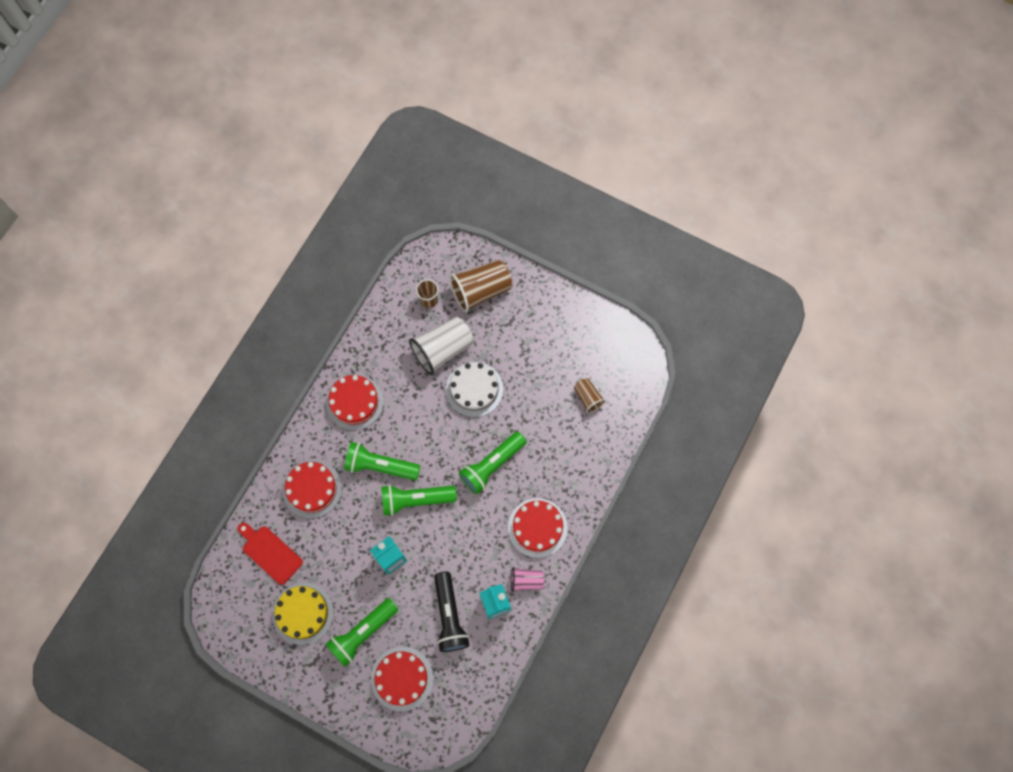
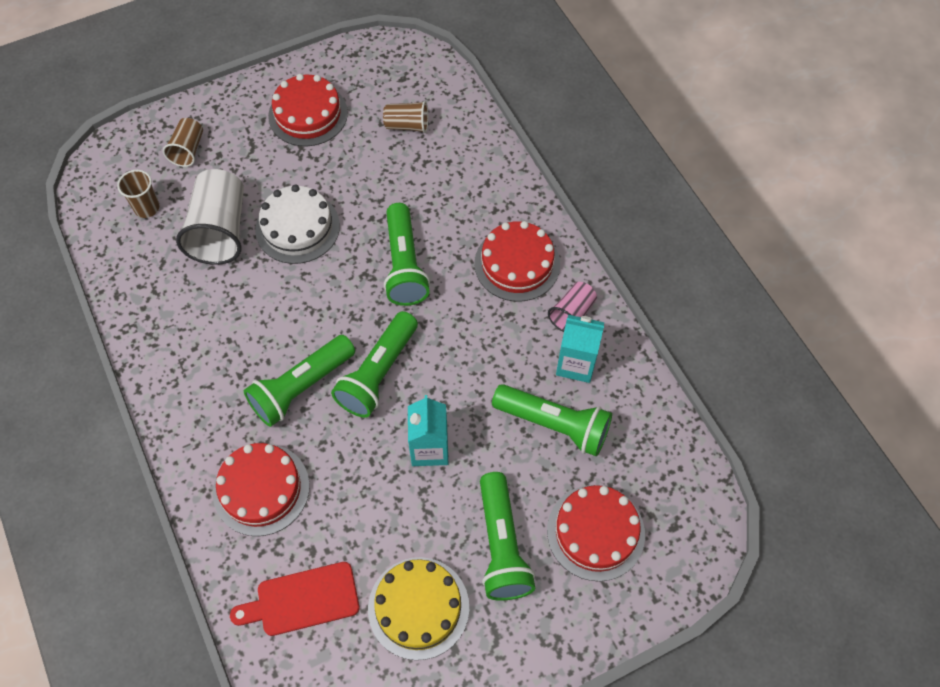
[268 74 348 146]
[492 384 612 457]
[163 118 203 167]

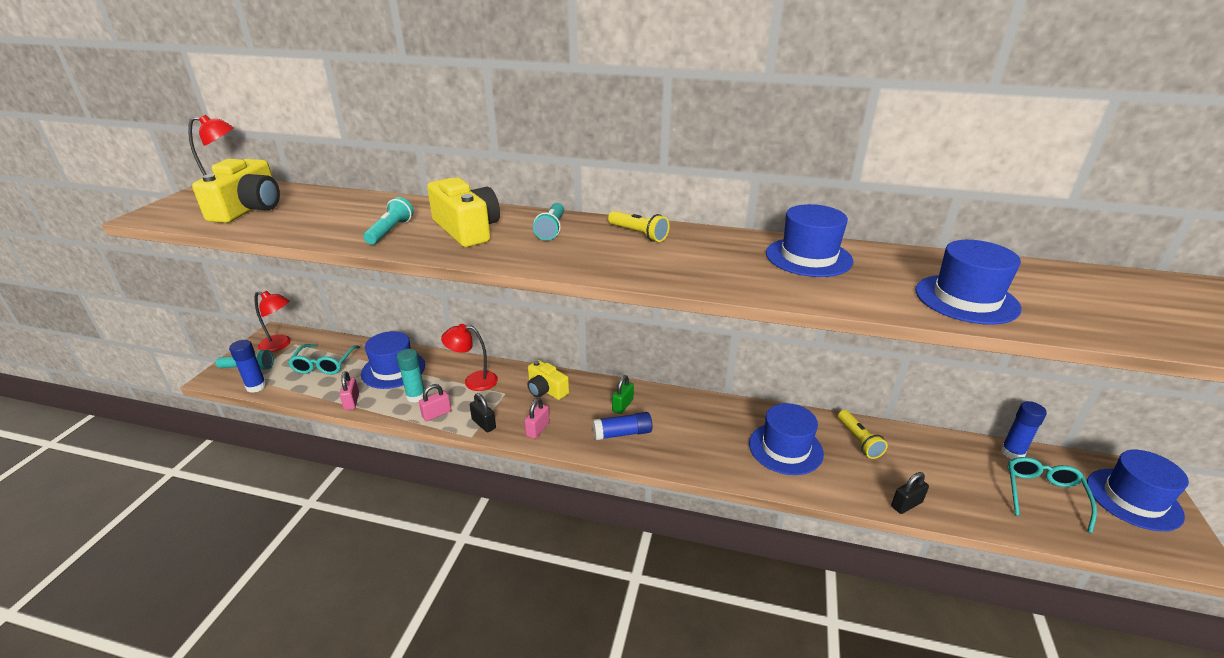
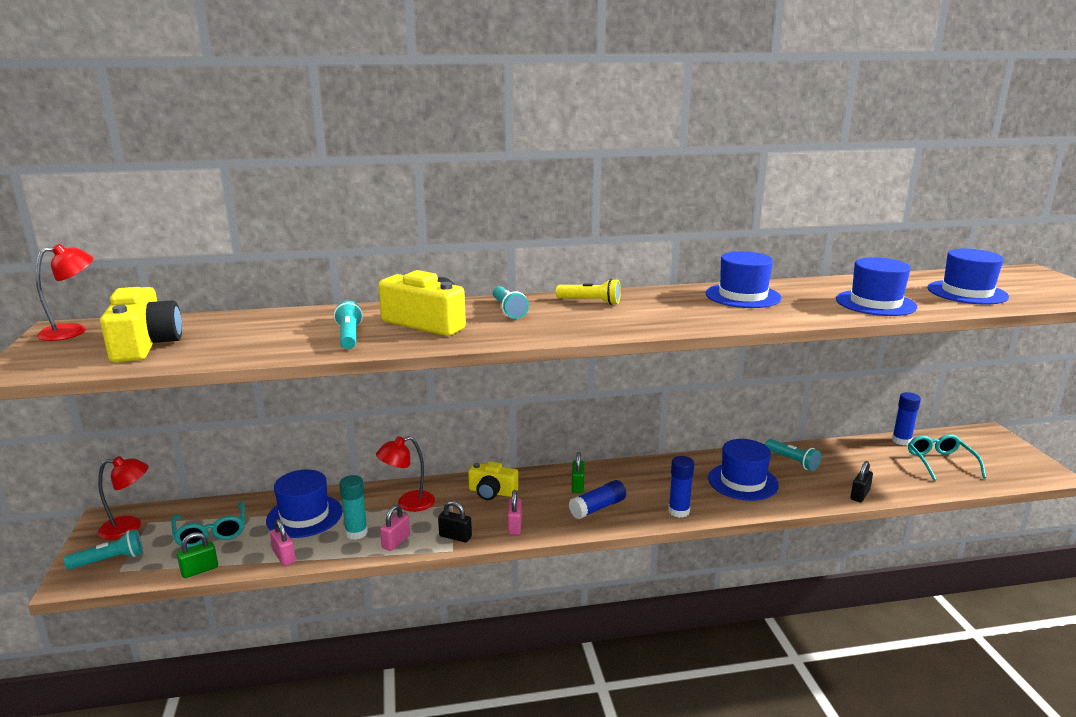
[177 532 218 578]
[668 456 694 518]
[928 249 1009 305]
[765 439 821 471]

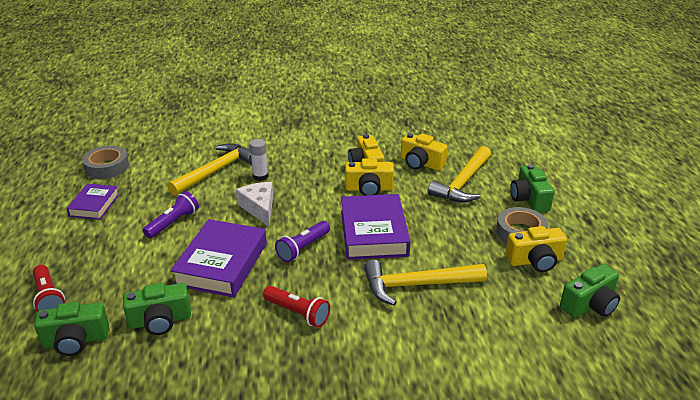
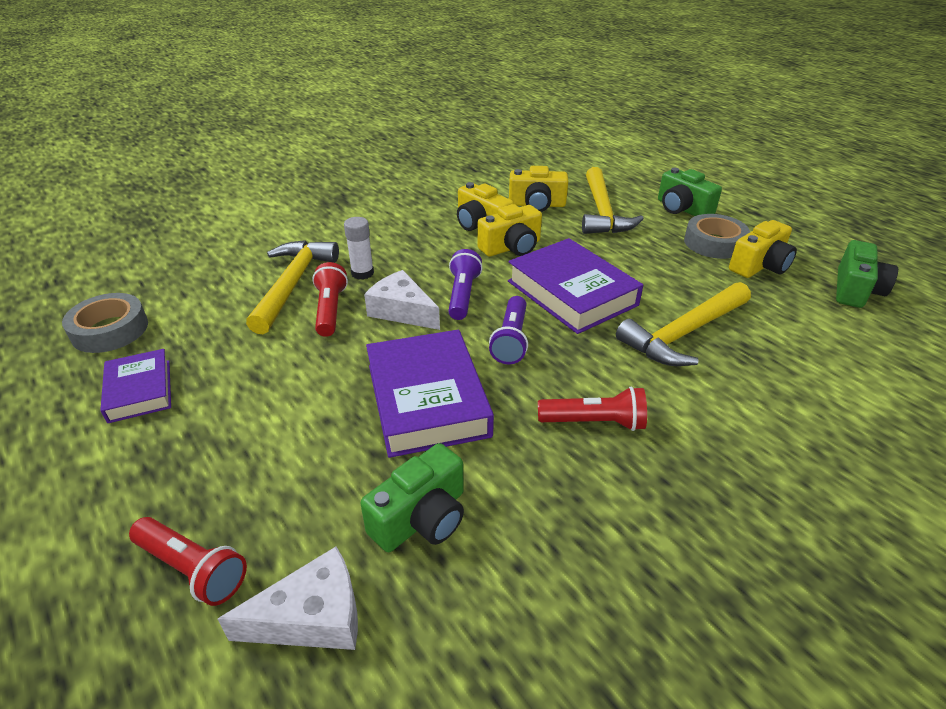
[312 262 348 337]
[448 249 483 320]
[218 547 358 650]

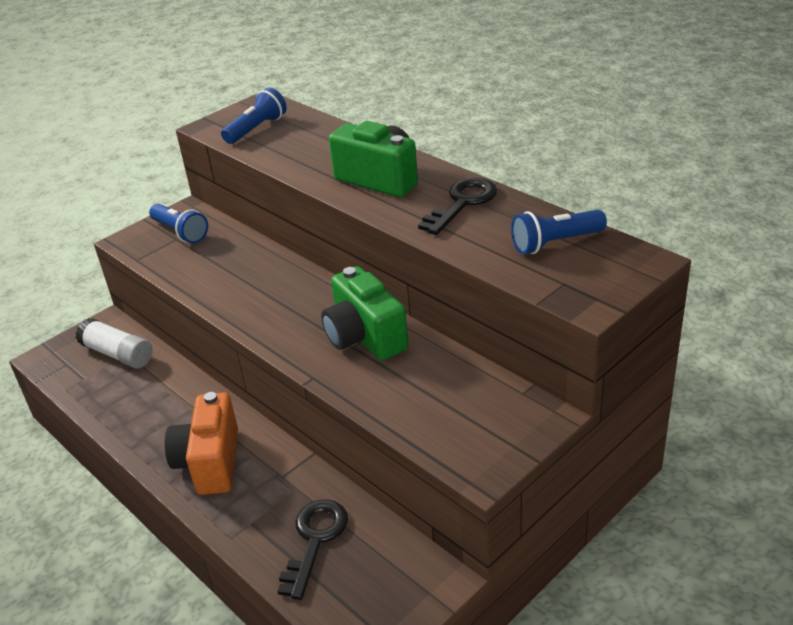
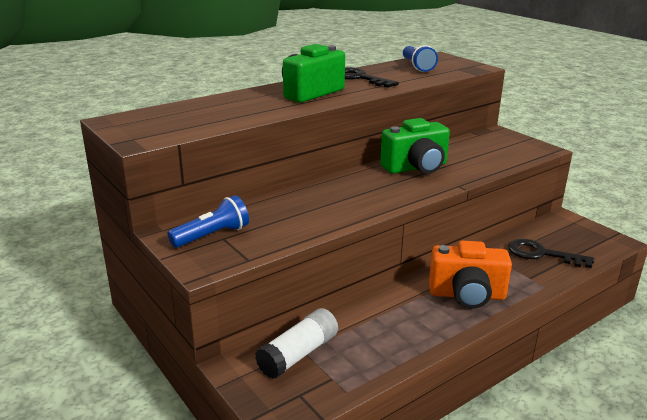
[221 87 287 144] (first image)

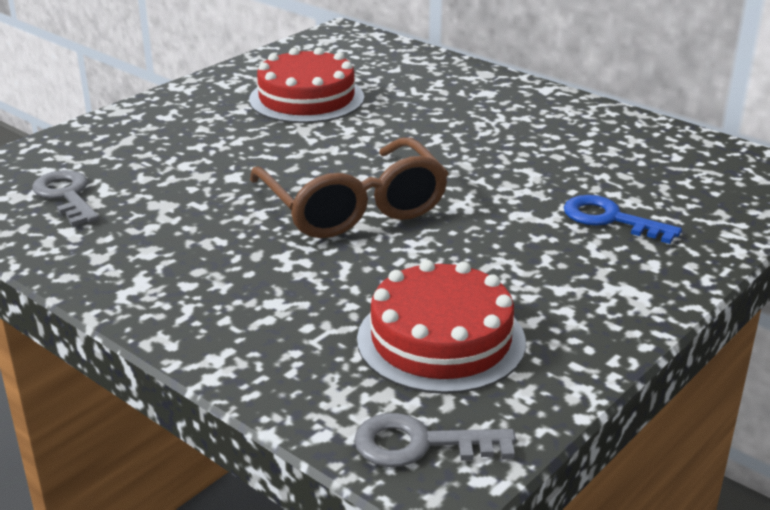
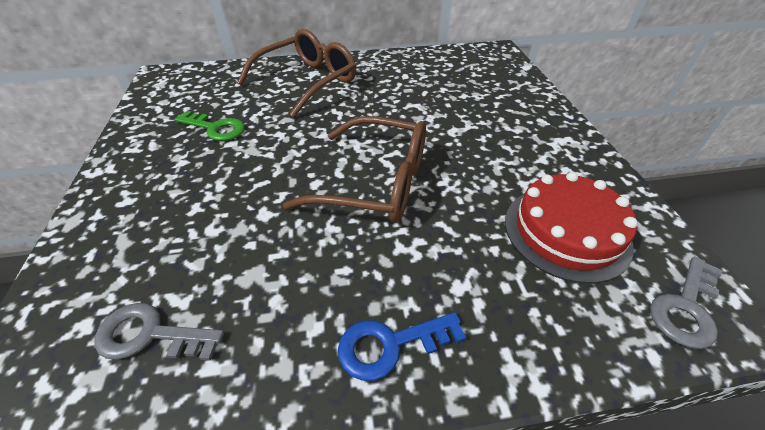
[237 29 356 117]
[338 312 466 381]
[175 111 245 141]

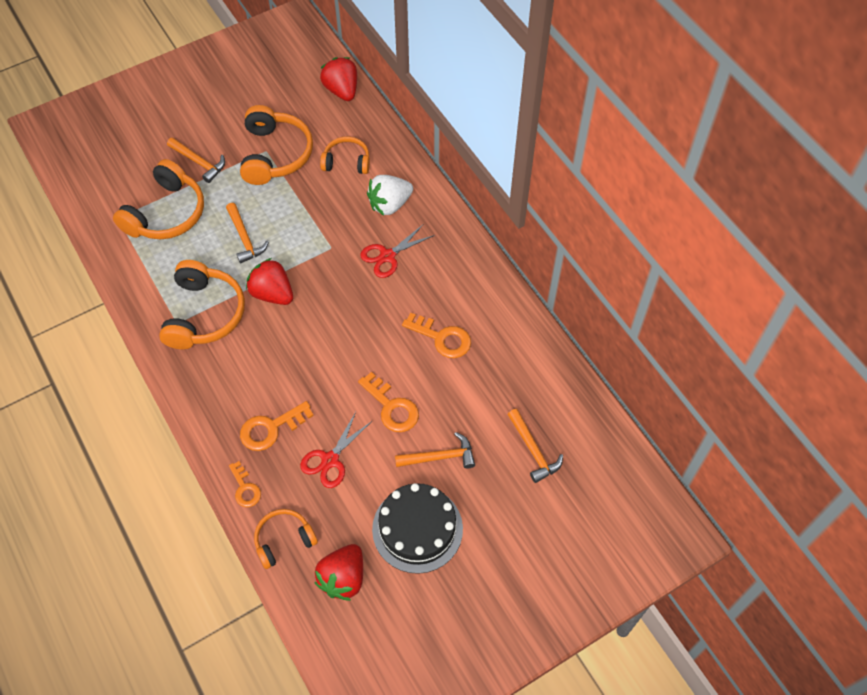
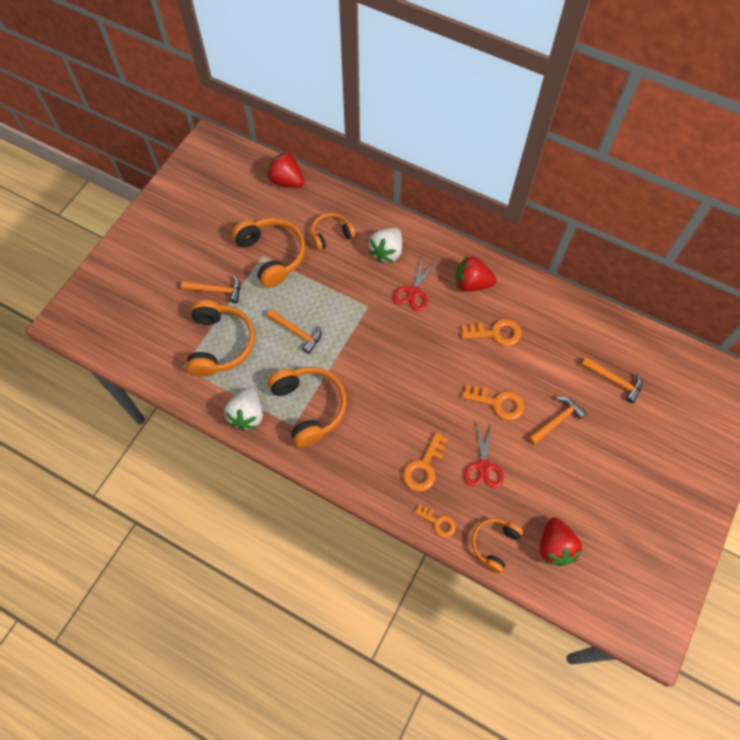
[372 483 463 574] (first image)
[224 388 263 431]
[455 256 496 292]

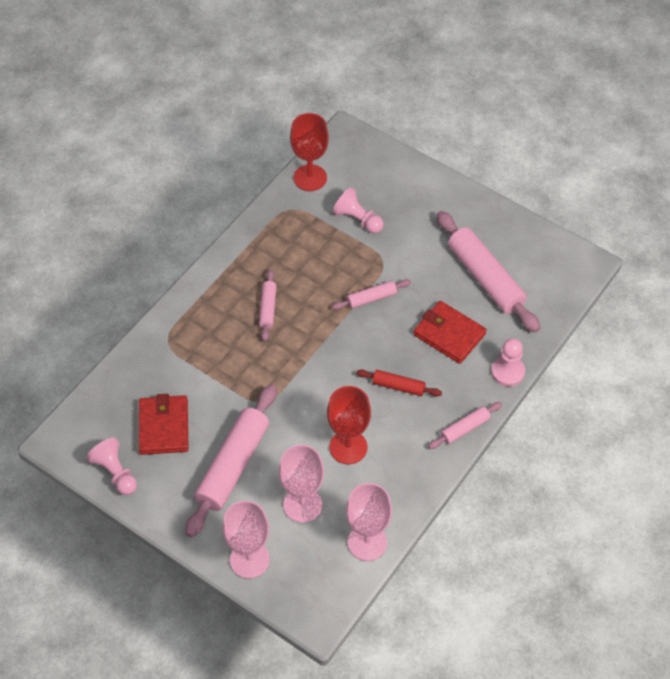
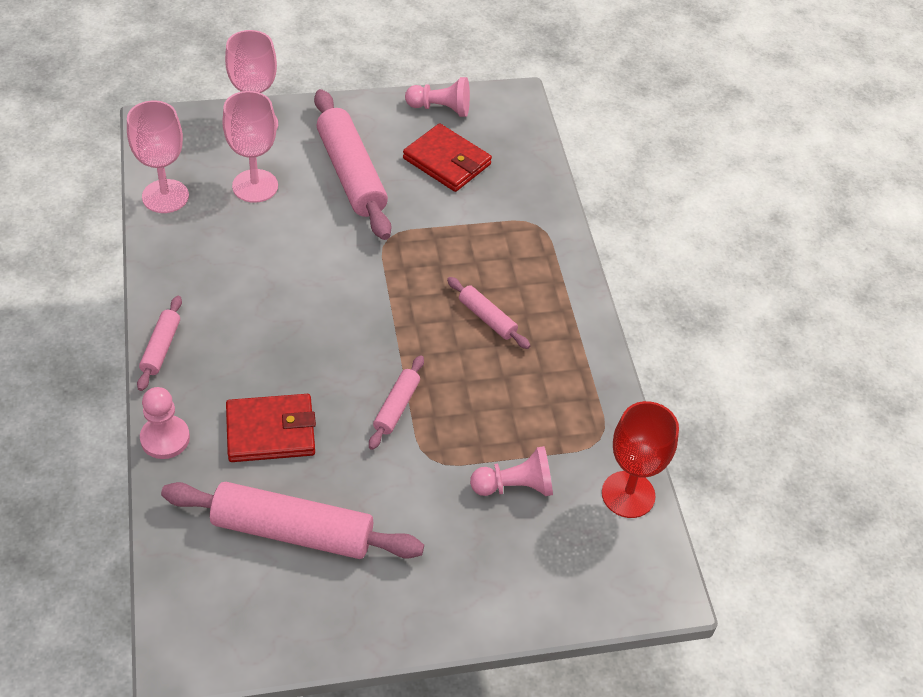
[327 386 371 464] (first image)
[356 369 442 397] (first image)

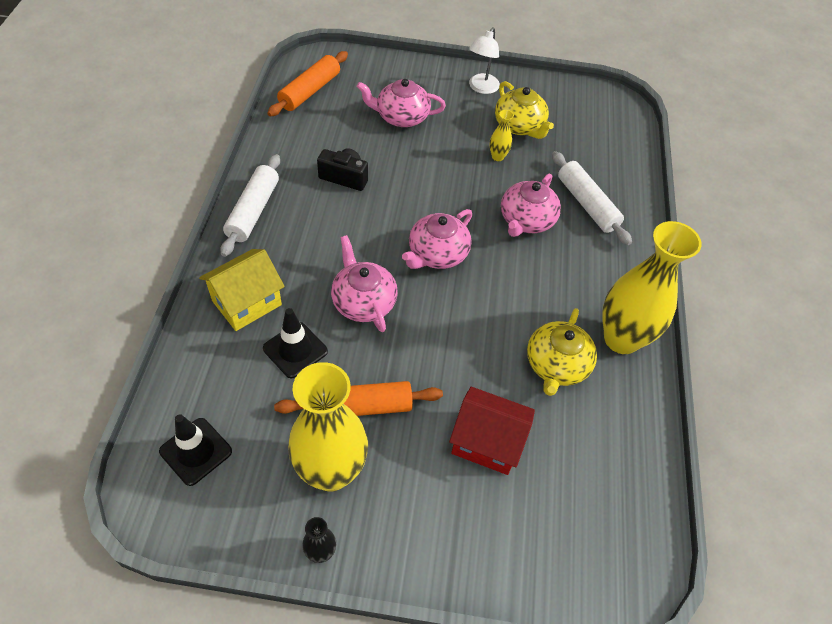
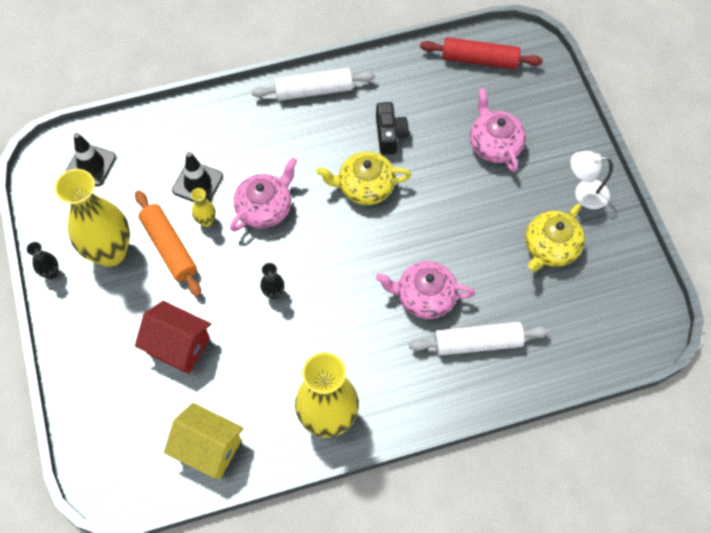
[402 209 472 269] (first image)
[260 263 285 300]
[164 403 244 479]
[191 188 216 227]
[316 152 411 205]
[420 37 543 69]
[135 301 211 374]
[409 322 549 356]

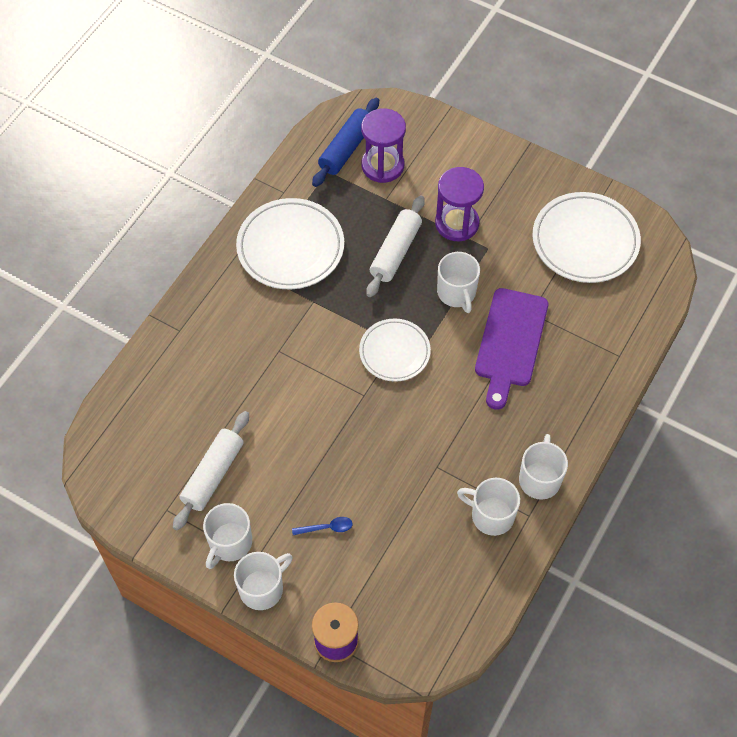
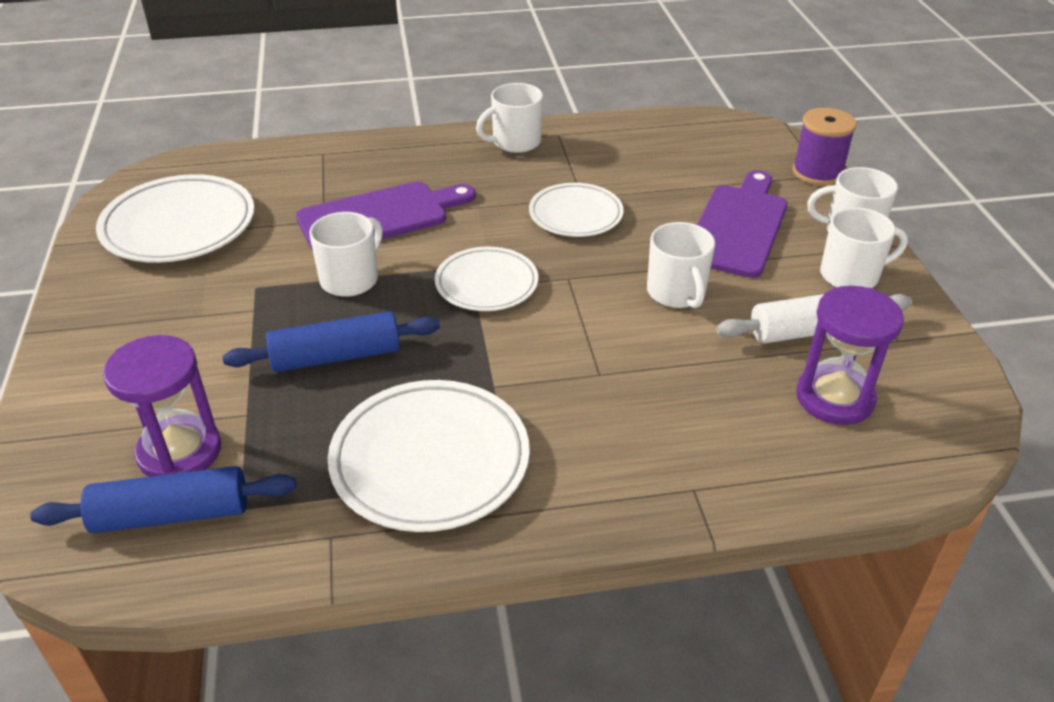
[529 183 624 237]
[796 286 904 425]
[647 222 715 308]
[697 170 787 278]
[223 311 440 372]

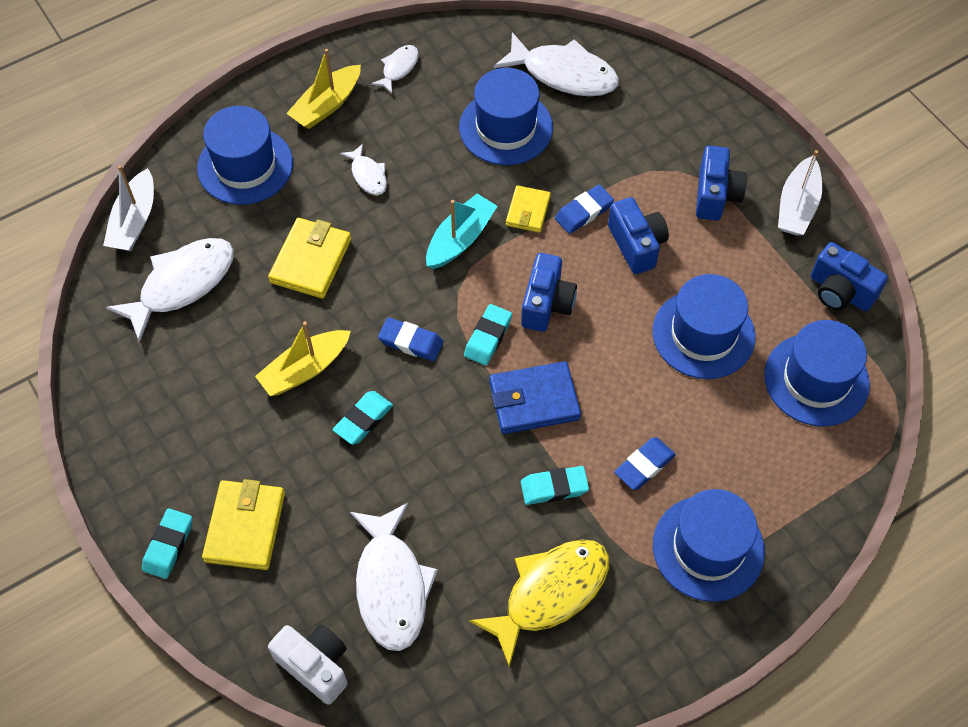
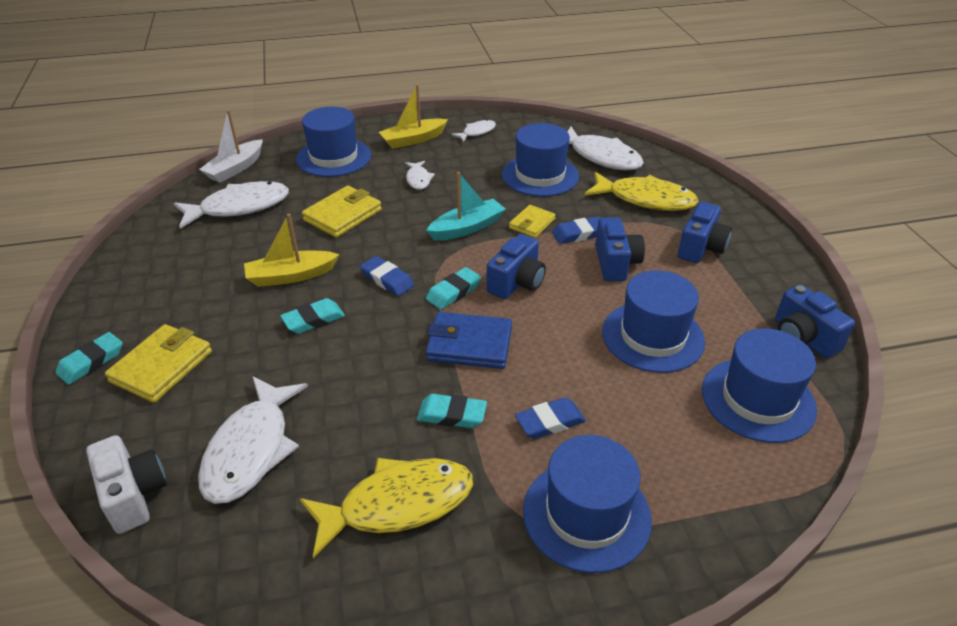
[778 150 822 235] (first image)
[584 172 699 211]

